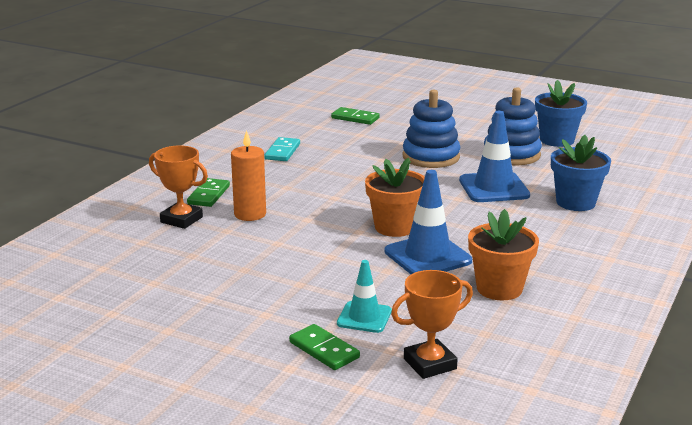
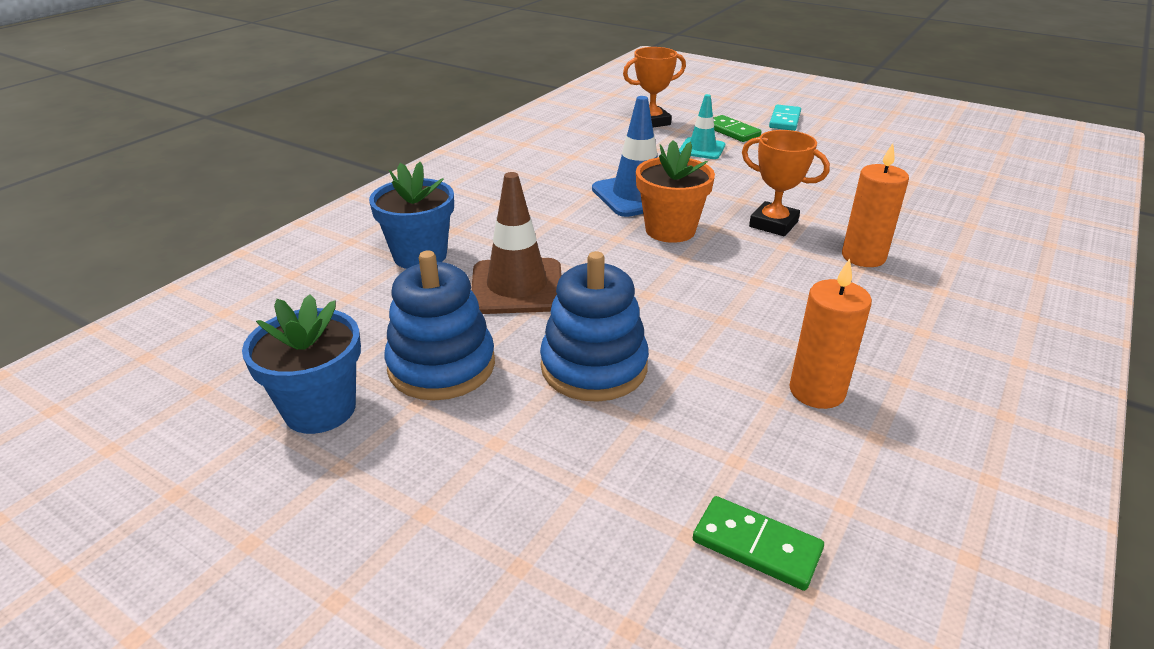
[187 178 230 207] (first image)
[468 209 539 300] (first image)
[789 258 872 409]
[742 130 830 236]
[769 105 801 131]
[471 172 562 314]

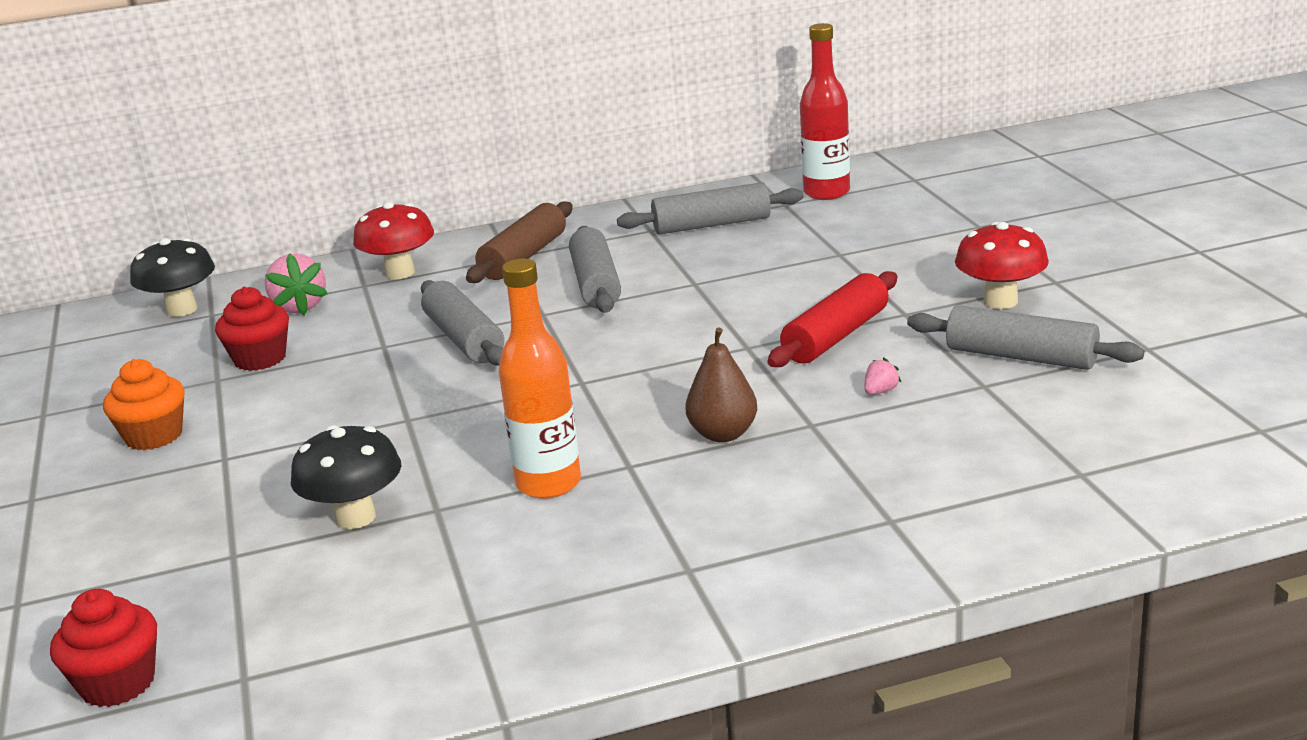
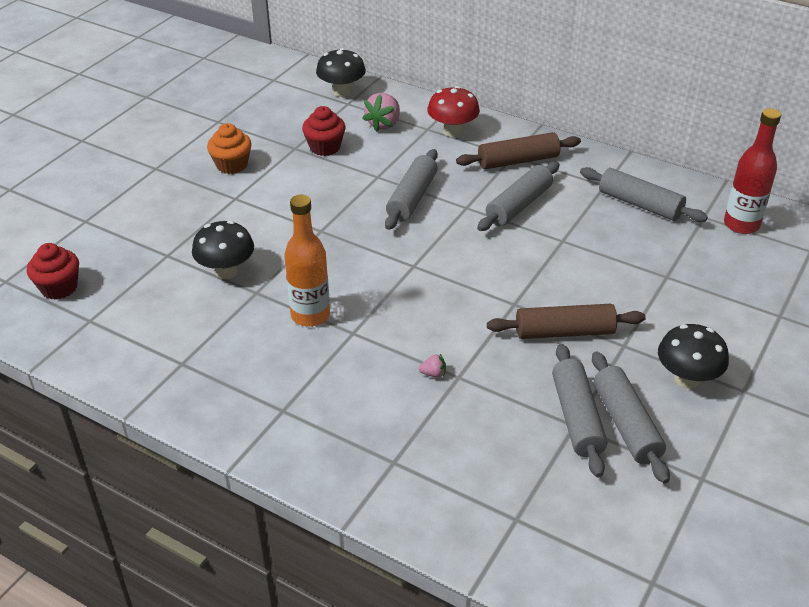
[686 327 757 442] (first image)
[552 344 607 478]
[419 354 446 378]
[487 304 646 339]
[658 324 729 389]

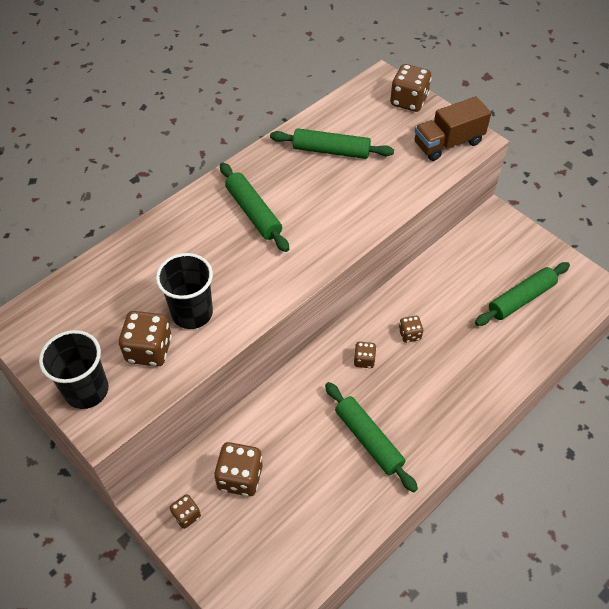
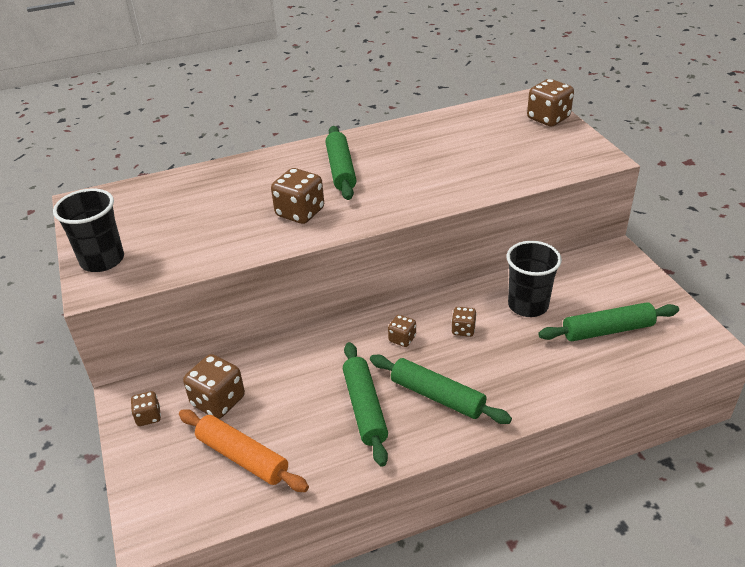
[414 96 491 161] (first image)
[179 409 309 492]
[271 168 324 224]
[507 241 562 317]
[370 355 512 424]

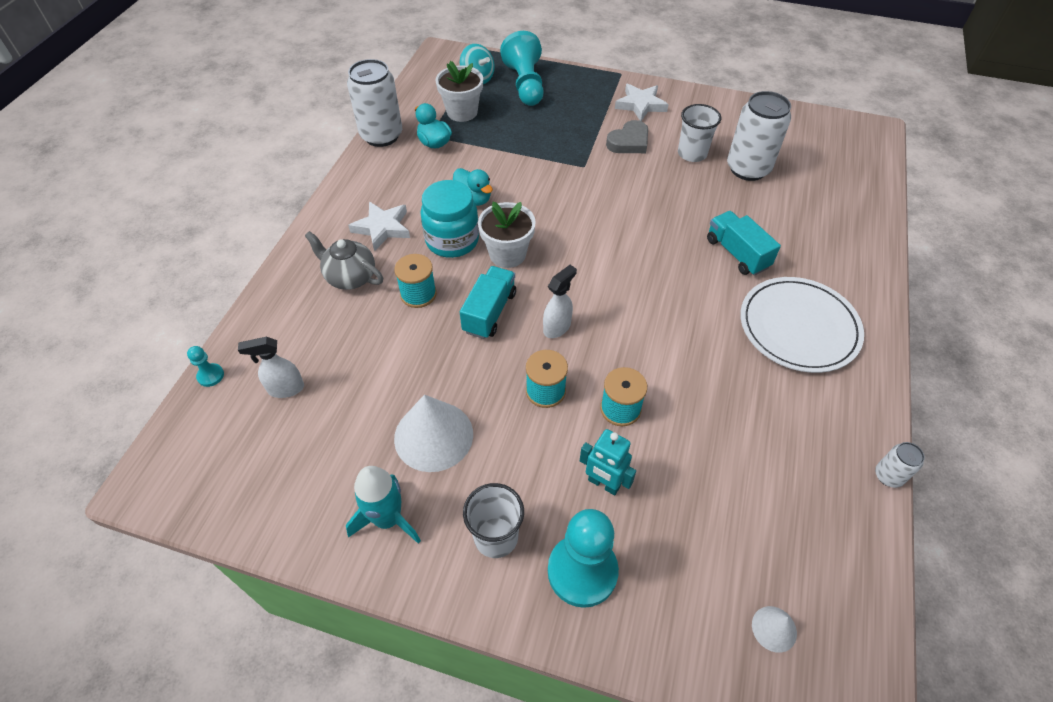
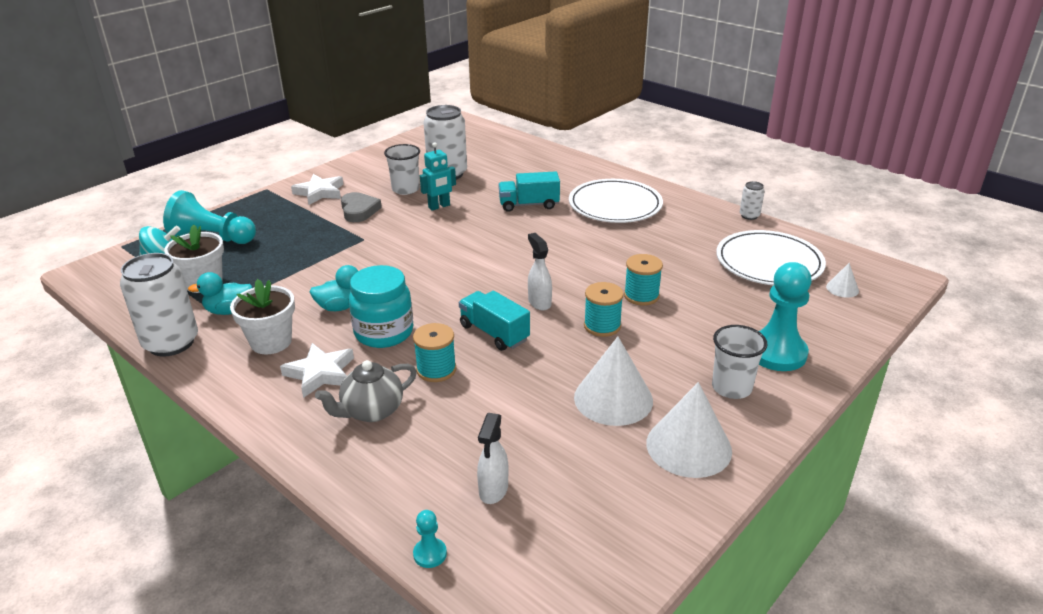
[716 230 826 285]
[230 279 295 354]
[420 142 456 211]
[646 382 732 478]

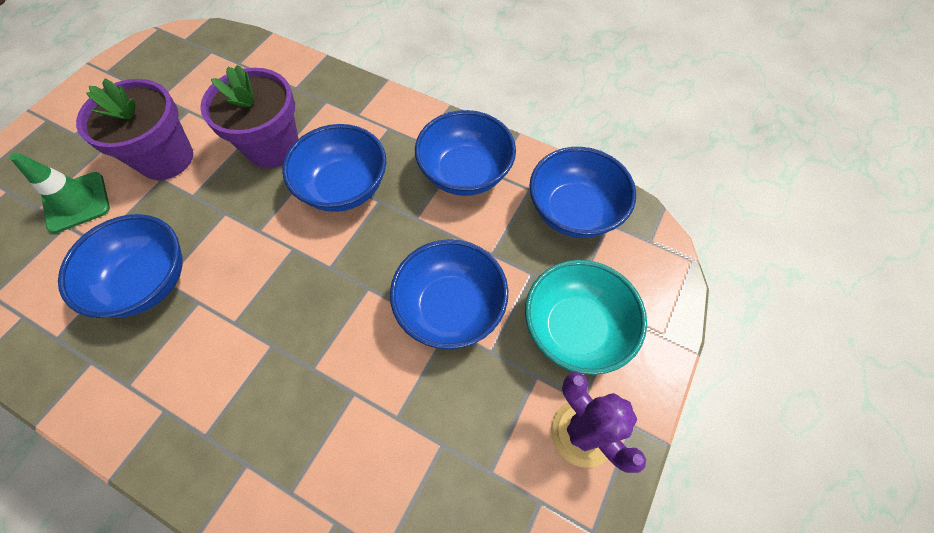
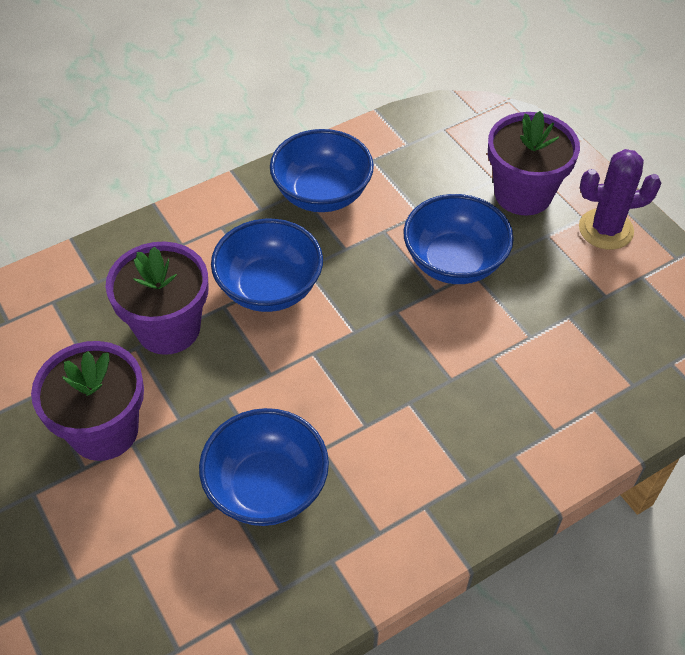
[10 153 110 233] (first image)
[529 147 636 238] (first image)
[488 111 580 216]

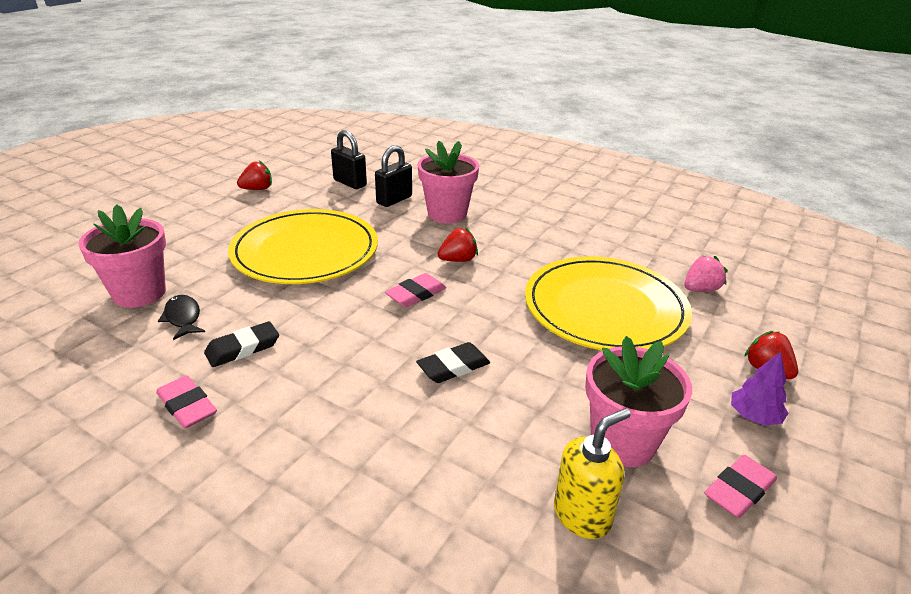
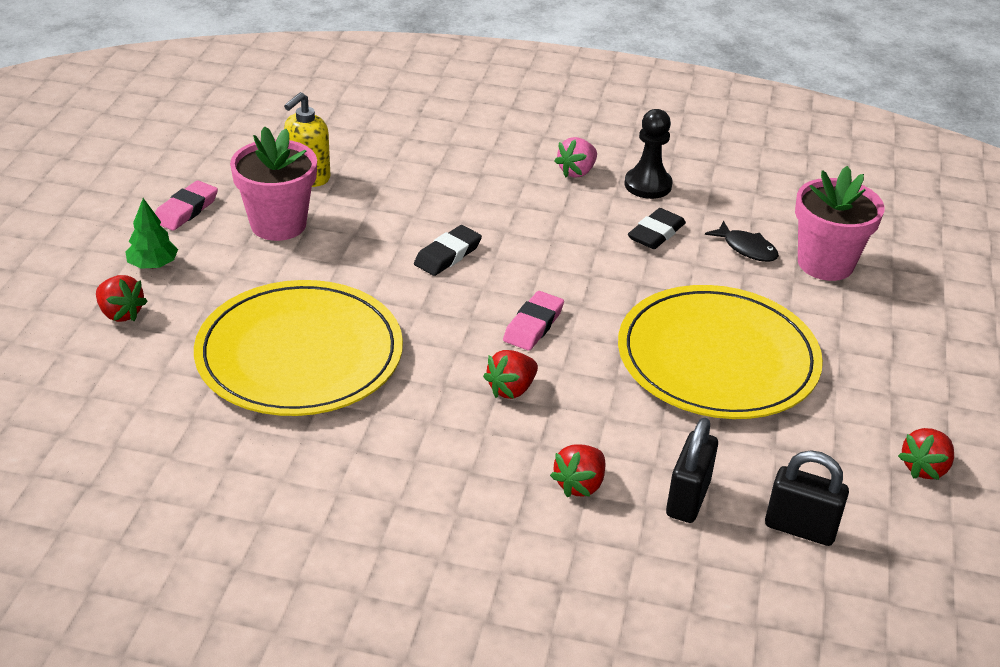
[554 137 597 178]
[625 109 673 199]
[550 445 605 497]
[125 198 178 269]

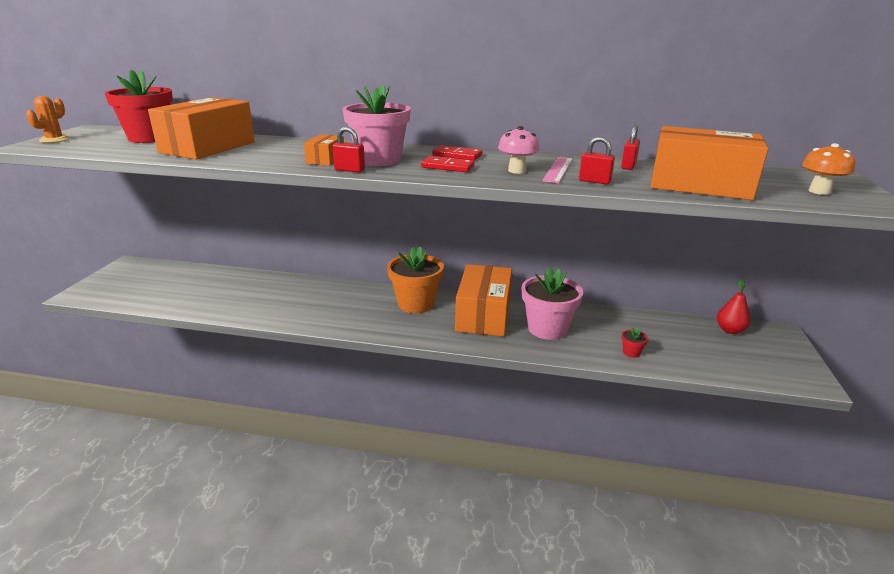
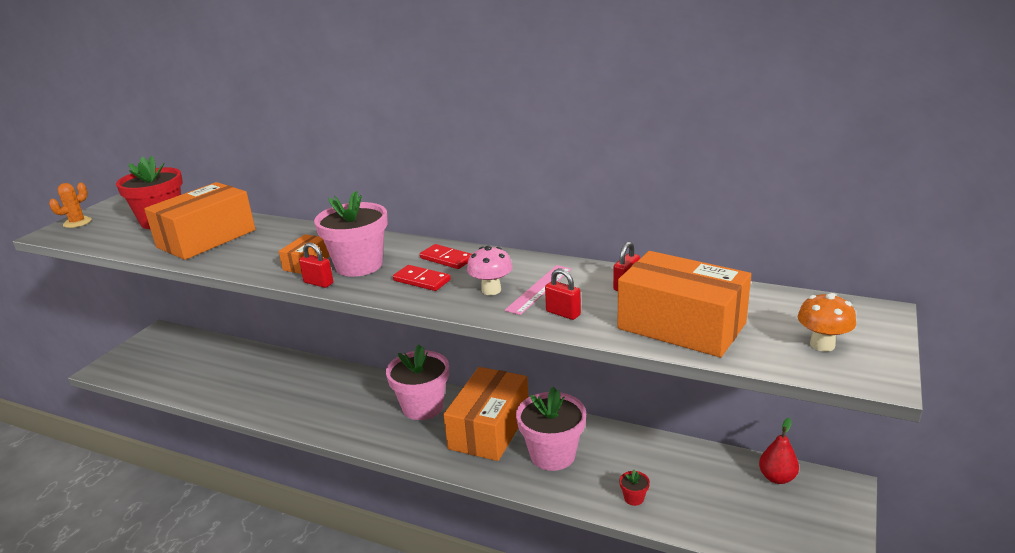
[386 345 449 420]

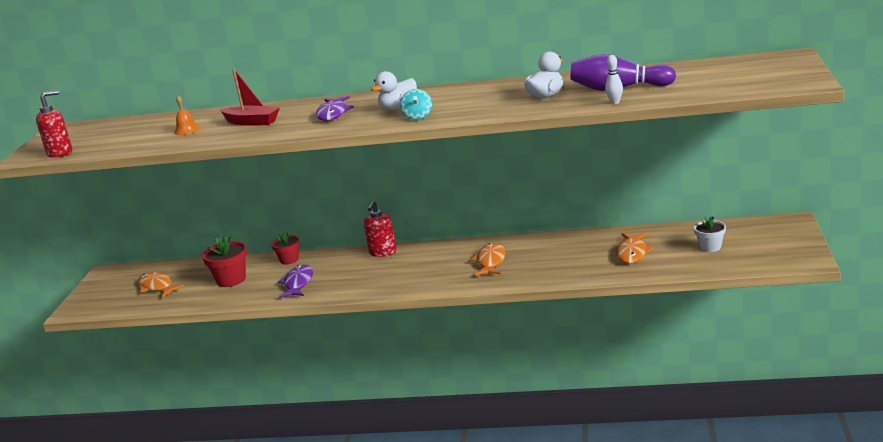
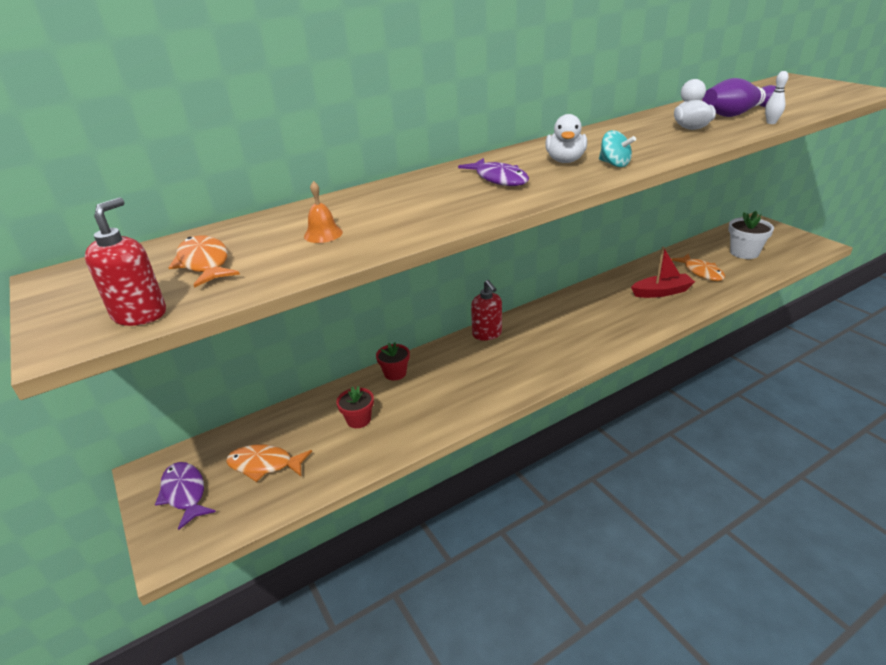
[631 247 695 298]
[155 462 216 530]
[168 235 240 288]
[336 386 374 428]
[728 211 774 259]

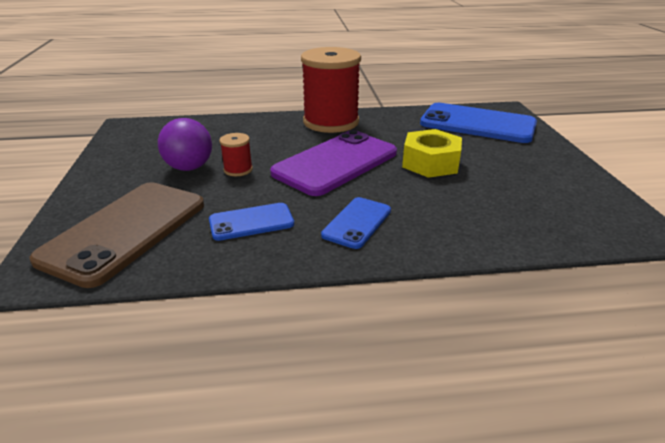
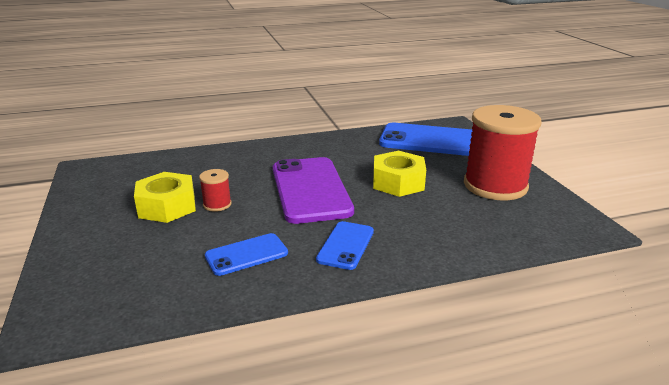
[29 182 204 288] (first image)
[464 105 542 200]
[134 172 196 223]
[273 157 354 224]

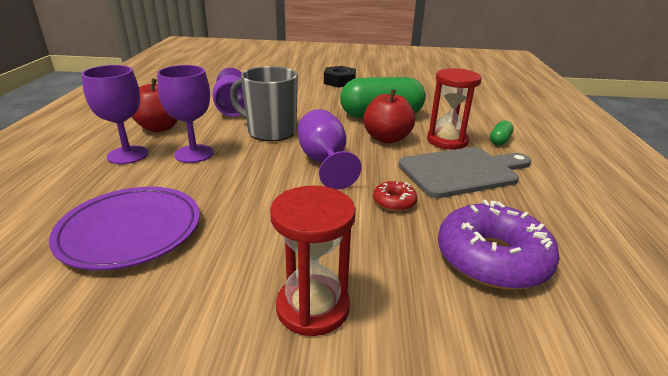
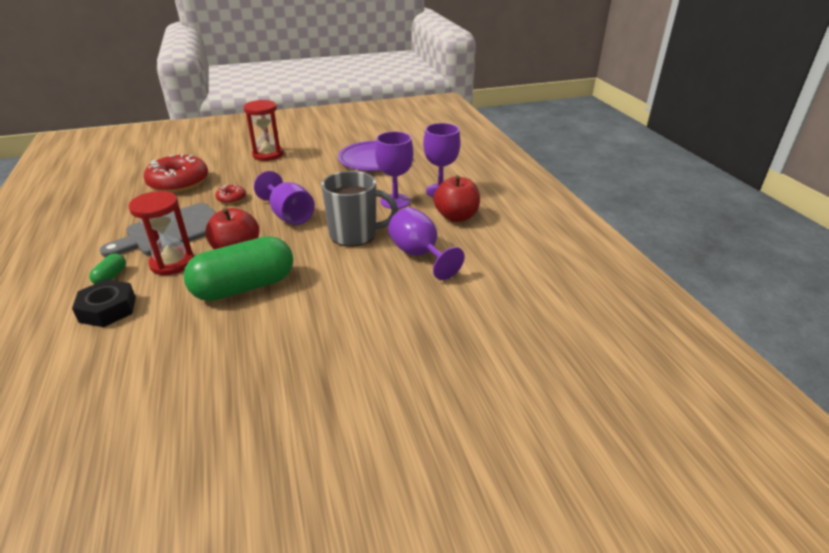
[72 279 136 327]
[143 154 208 193]

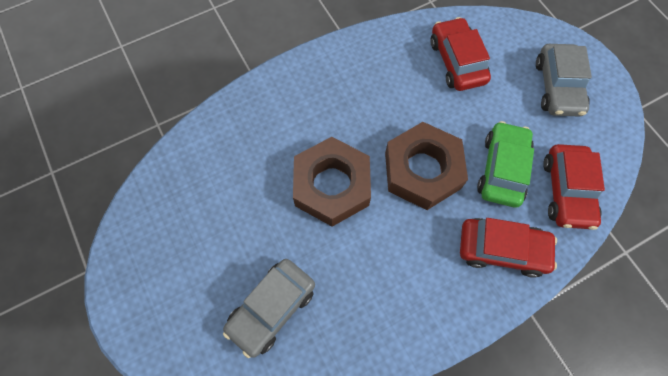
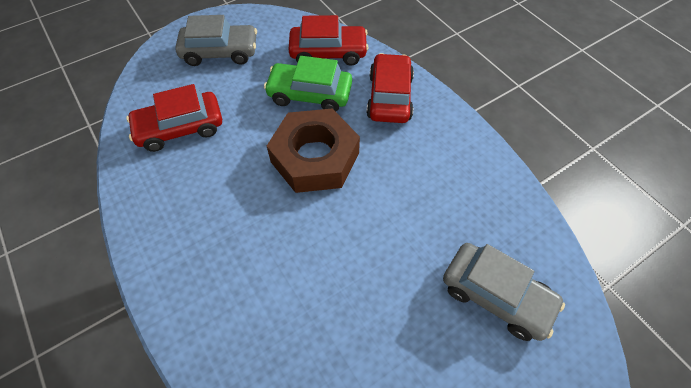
[293 137 371 227] (first image)

